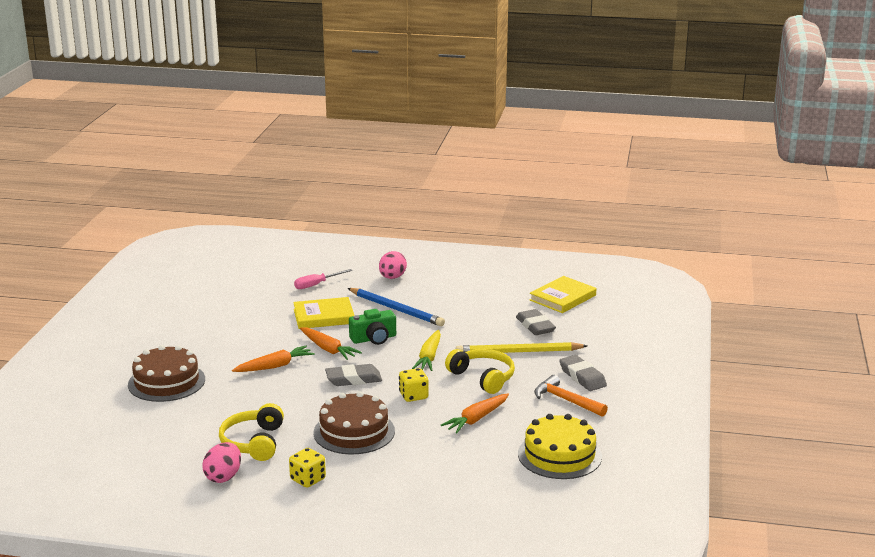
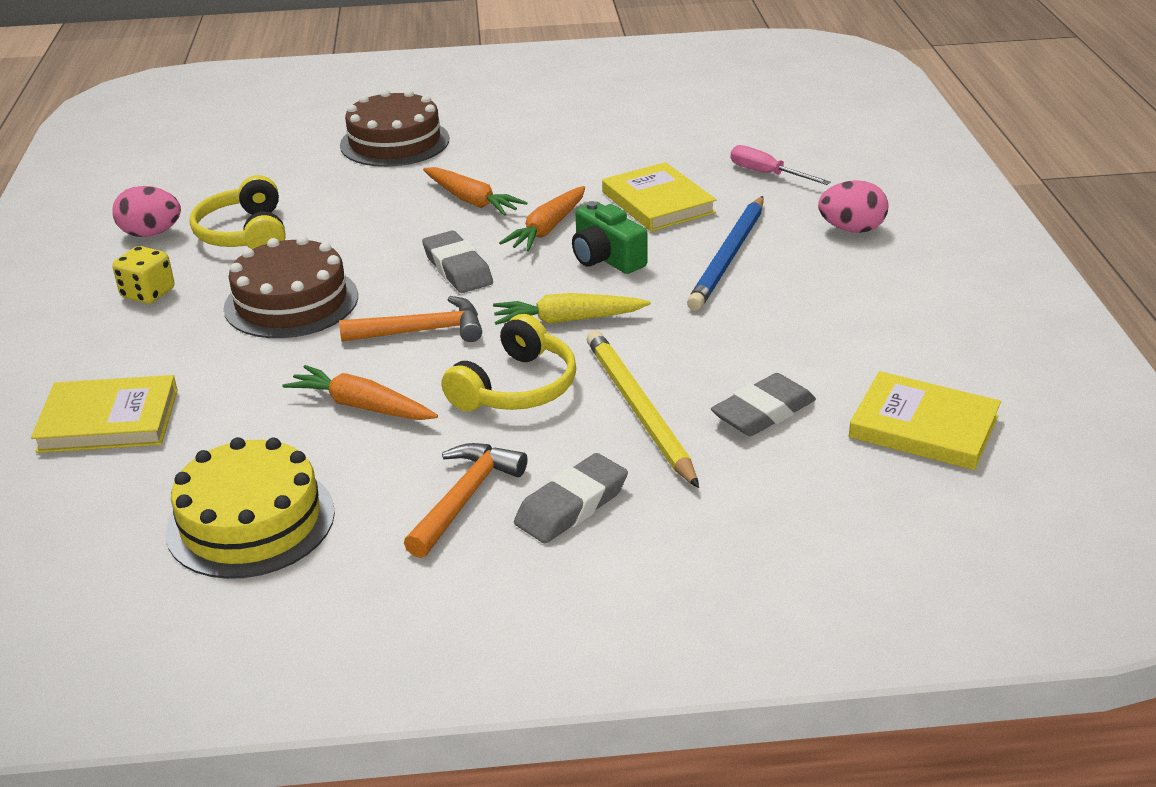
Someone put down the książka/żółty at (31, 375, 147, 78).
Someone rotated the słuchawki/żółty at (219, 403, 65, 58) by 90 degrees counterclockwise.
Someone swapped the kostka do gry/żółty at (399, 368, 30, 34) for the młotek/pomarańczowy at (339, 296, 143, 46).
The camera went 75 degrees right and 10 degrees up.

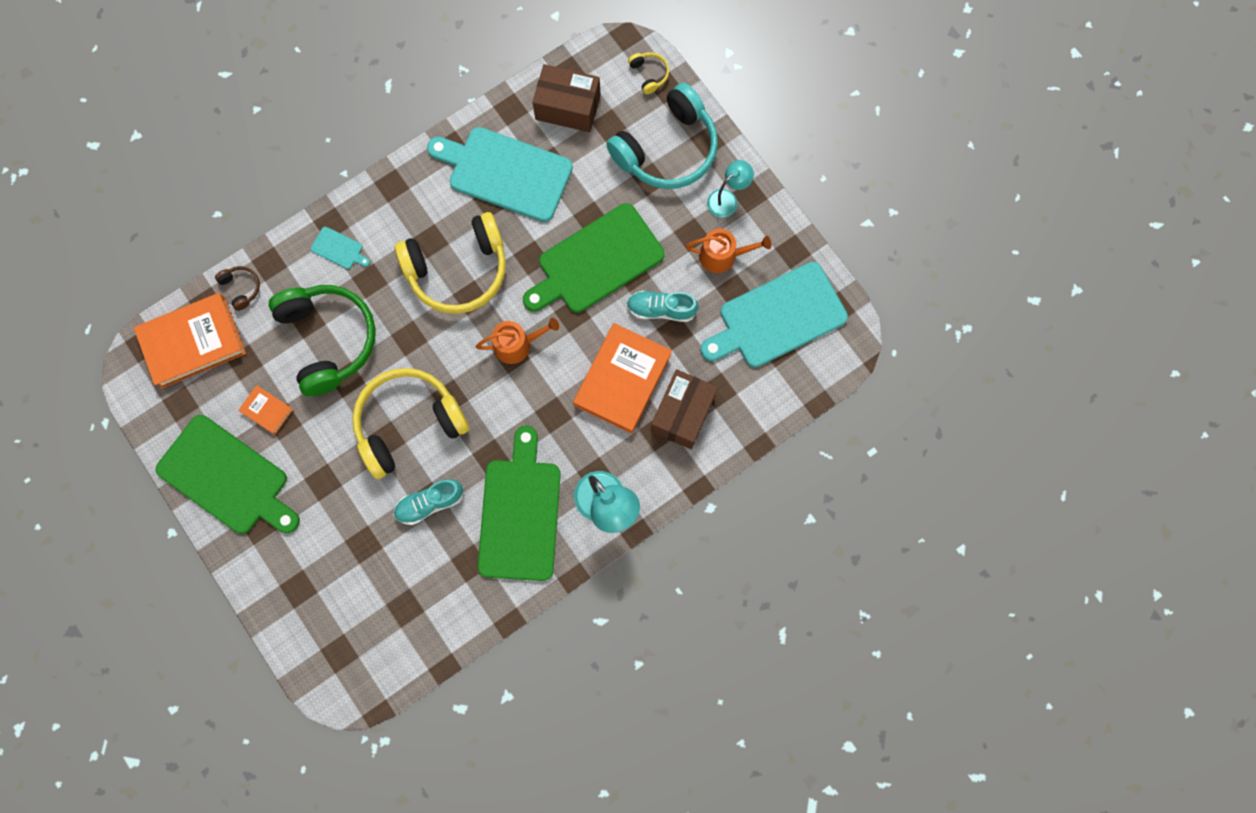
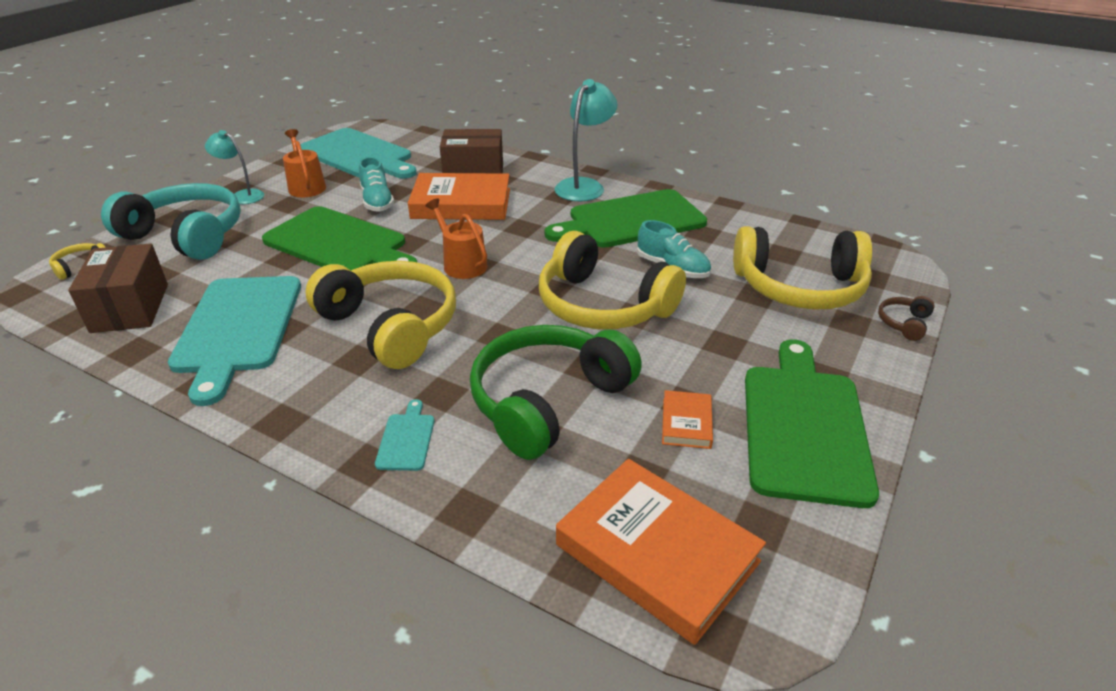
Someone put down the słuchawki/żółty at (733, 226, 139, 84).
Someone carried the słuchawki/brązowy from (215, 266, 45, 45) to (878, 296, 57, 45).
The camera went 115 degrees left and 40 degrees down.

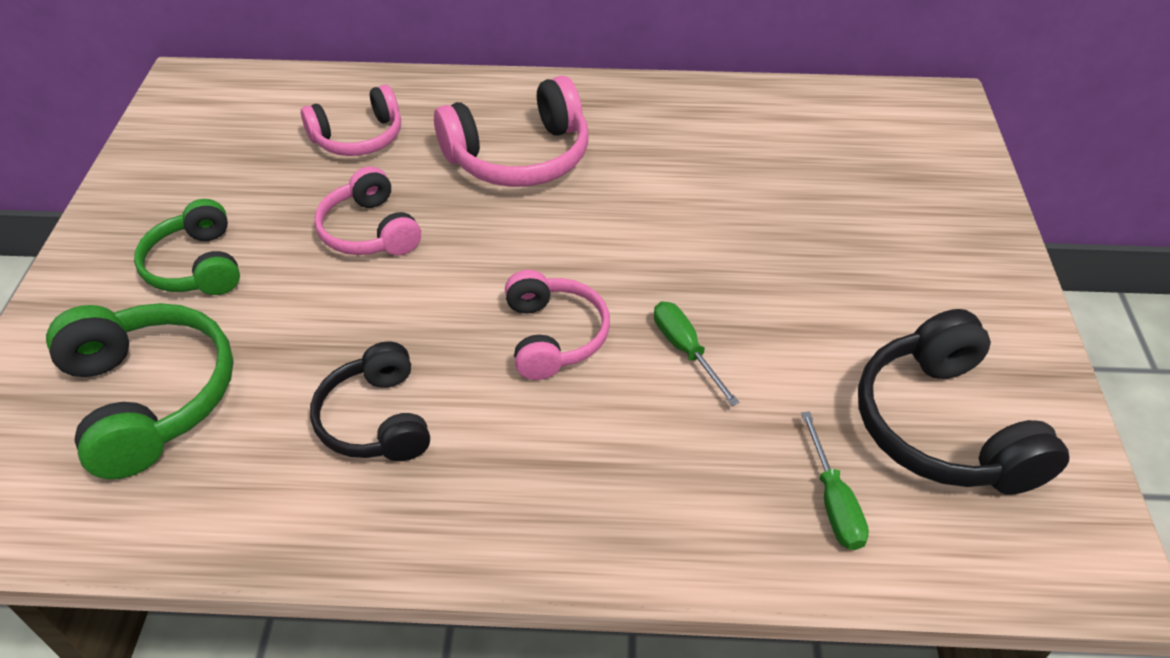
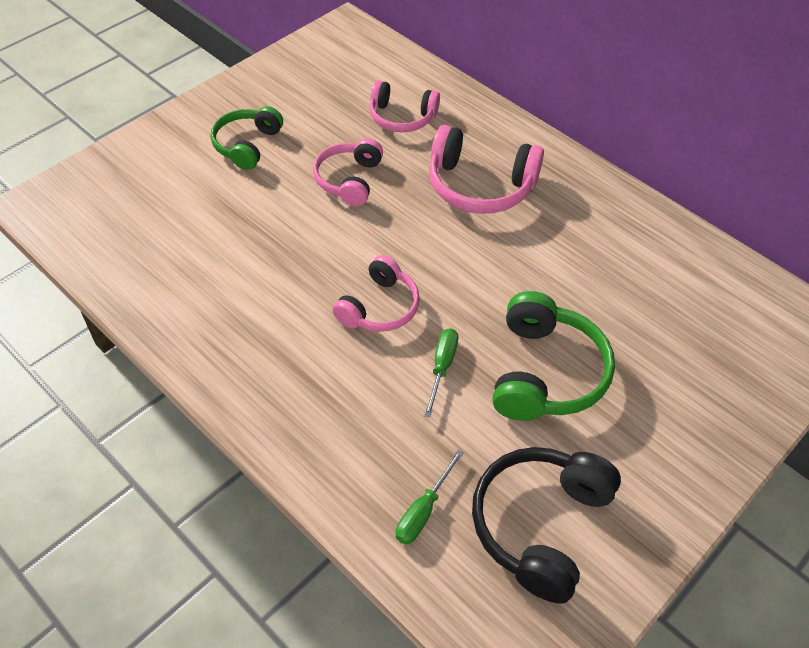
Someone carried the słuchawki/zielony from (46, 303, 187, 176) to (492, 291, 123, 130).
Someone took away the słuchawki/czarny at (310, 341, 120, 120).
The camera went 40 degrees right and 5 degrees up.

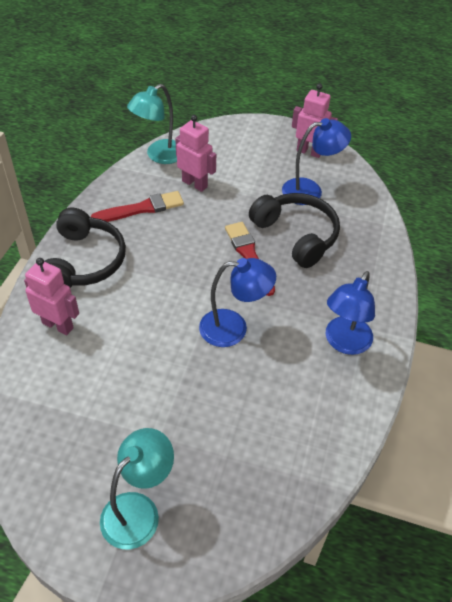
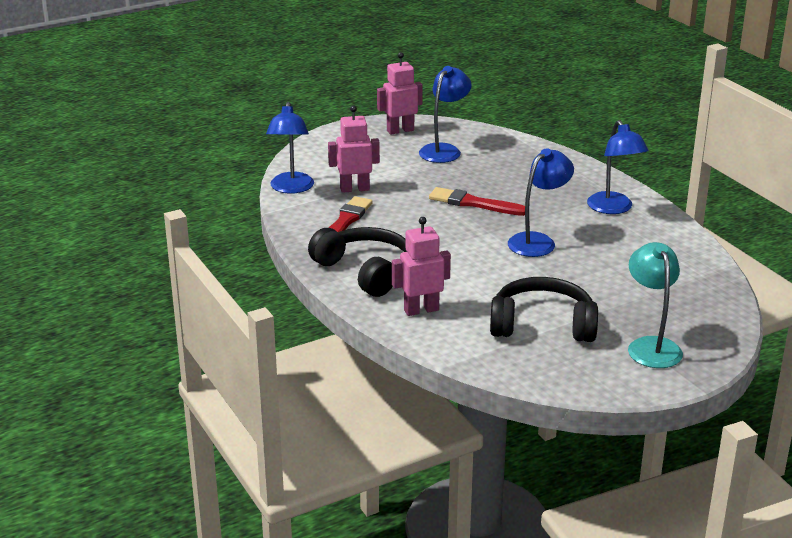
Someone repainted the lampka/turkusowy at (127, 84, 50, 80), which became the lampka/niebieski at (266, 102, 48, 92).
Someone carried the słuchawki/czarny from (249, 193, 91, 75) to (490, 277, 108, 65).
The camera went 45 degrees left and 20 degrees down.

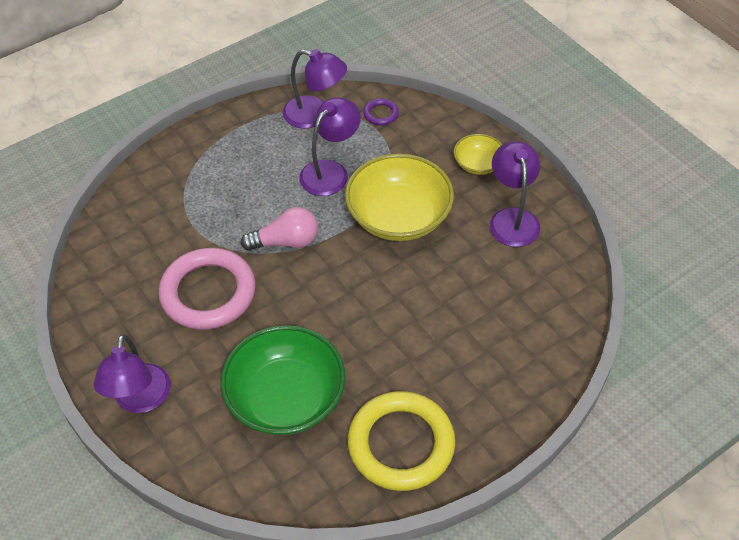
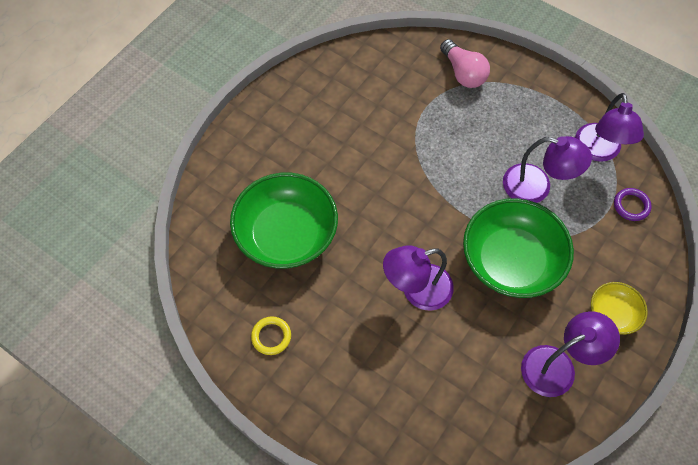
Someone scaled the pierścień/żółty at (348, 391, 107, 100) by 0.42.
Someone carried the lampka/fioletowy from (93, 334, 78, 79) to (383, 246, 71, 65).
Someone carried the żarówka/różowy from (241, 207, 77, 44) to (440, 39, 50, 49).
Someone repainted the miska/żółty at (345, 154, 109, 87), which became the miska/zielony at (463, 198, 111, 100).
Someone took away the pierścień/różowy at (159, 248, 96, 82).
The camera went 70 degrees right and 10 degrees up.

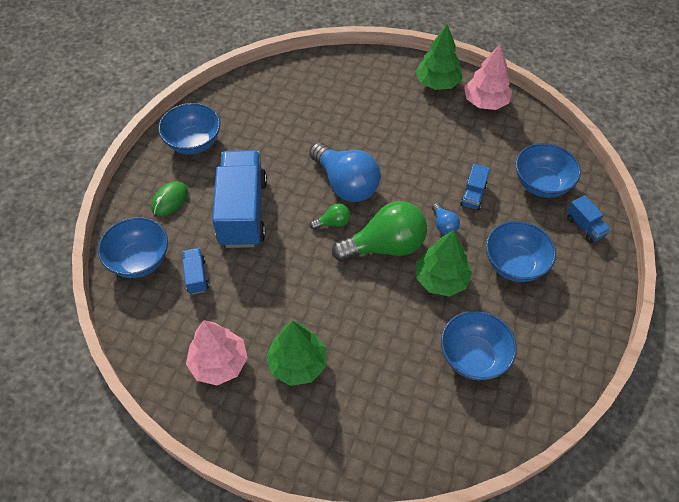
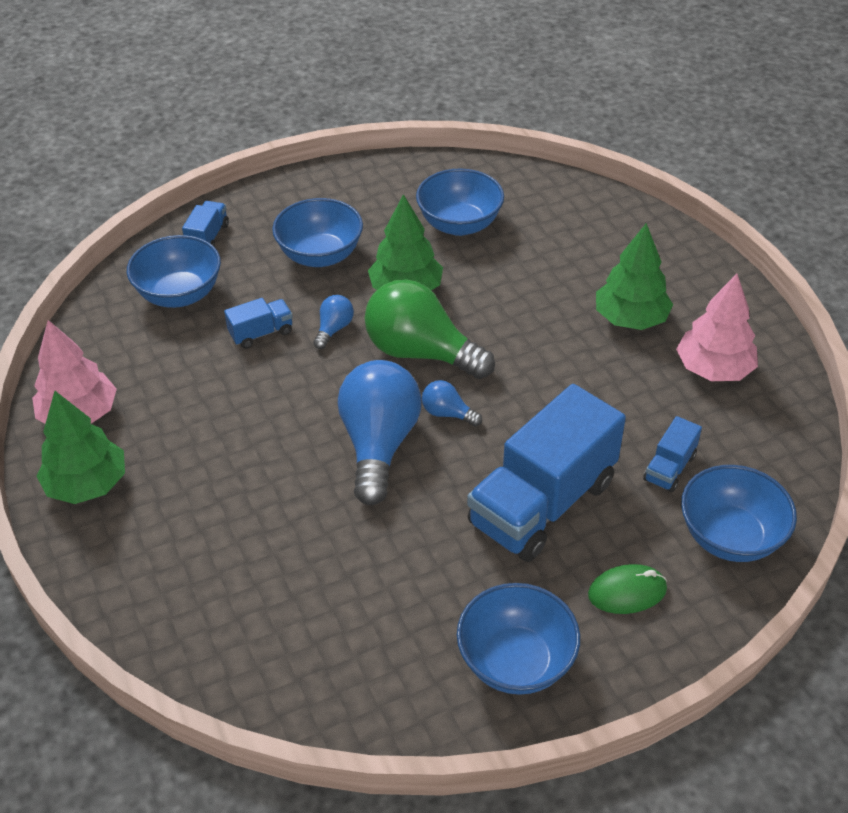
Someone repainted the żarówka/zielony at (310, 203, 41, 27), which became the żarówka/niebieski at (422, 380, 60, 47).
The camera went 135 degrees left and 10 degrees down.

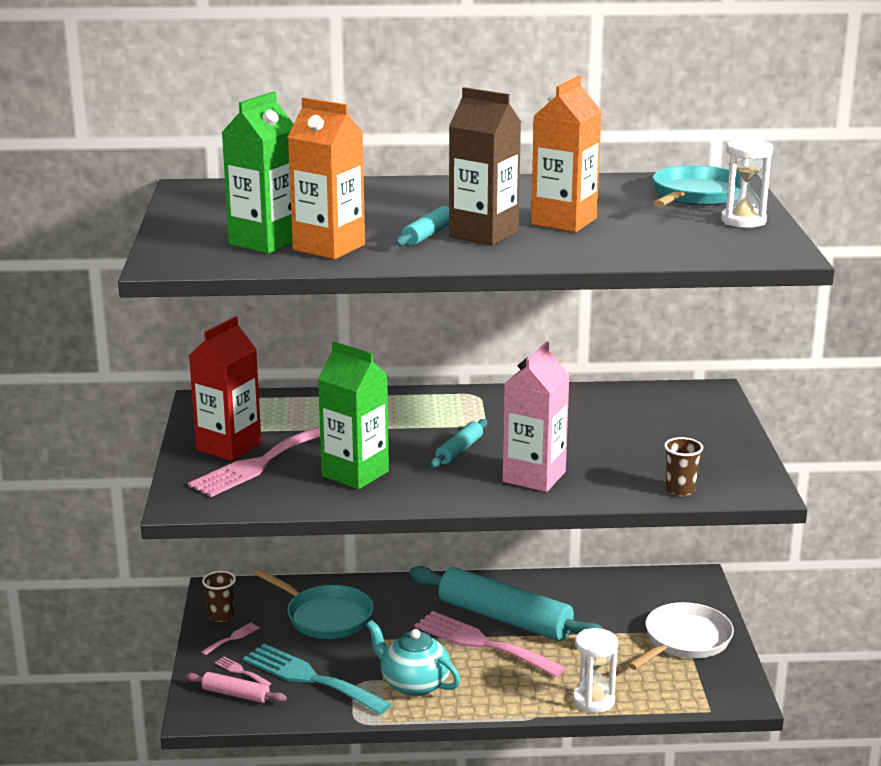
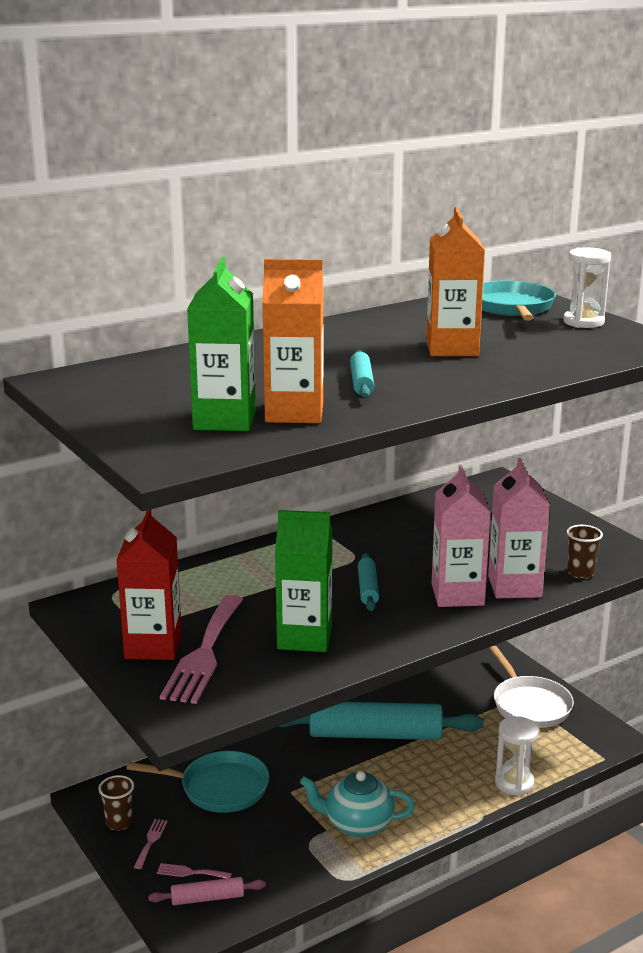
Someone put down the karton mleka/różowy at (488, 458, 62, 140).
Someone rotated the patelnia/biały at (628, 602, 106, 68) by 150 degrees clockwise.
Someone took away the widelec/turkusowy at (243, 644, 149, 71).
Someone took away the widelec/różowy at (415, 611, 151, 67).
Someone took away the karton mleka/brązowy at (449, 87, 72, 159).
The camera went 30 degrees left and 0 degrees up.

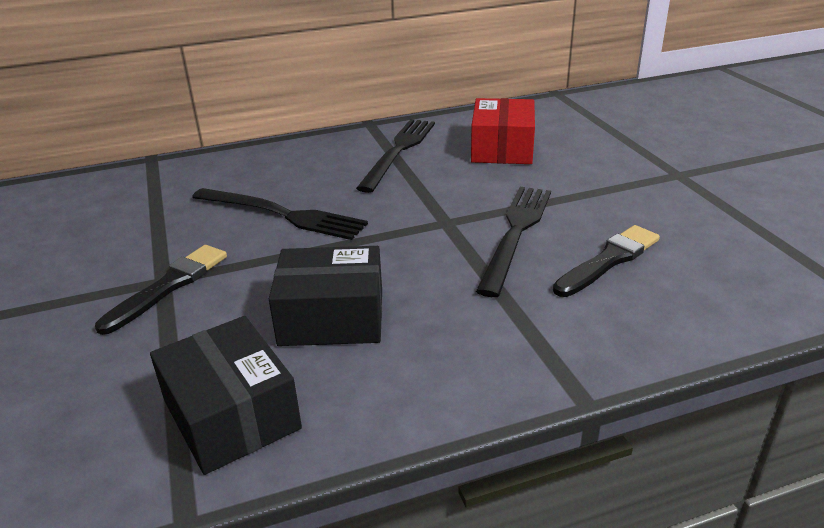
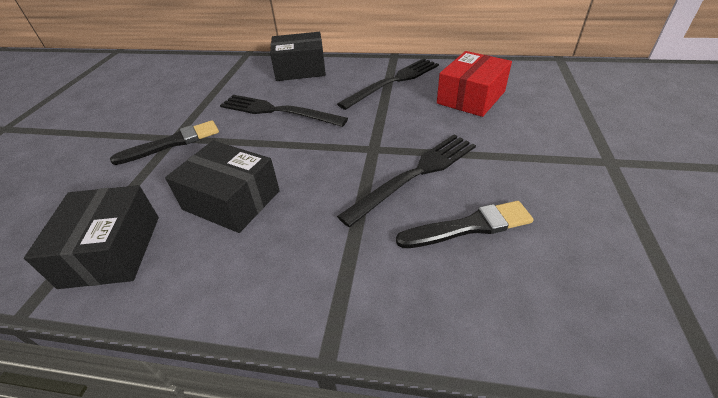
Someone rotated the widelec/czarny at (192, 188, 176, 52) by 150 degrees clockwise.
Someone put down the pudełko/czarny at (270, 32, 56, 49).
The camera went 30 degrees right and 10 degrees up.

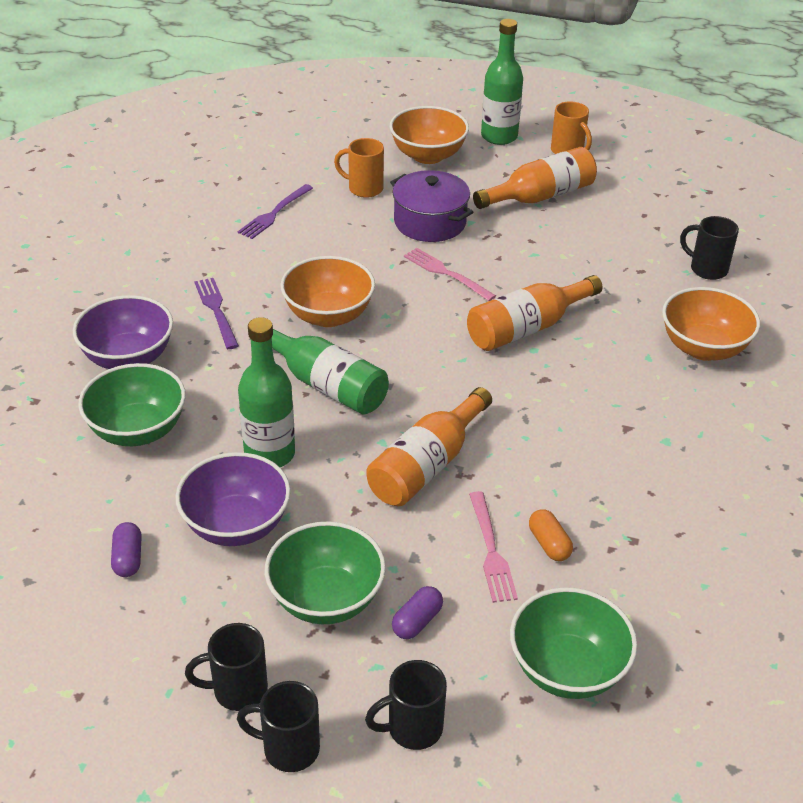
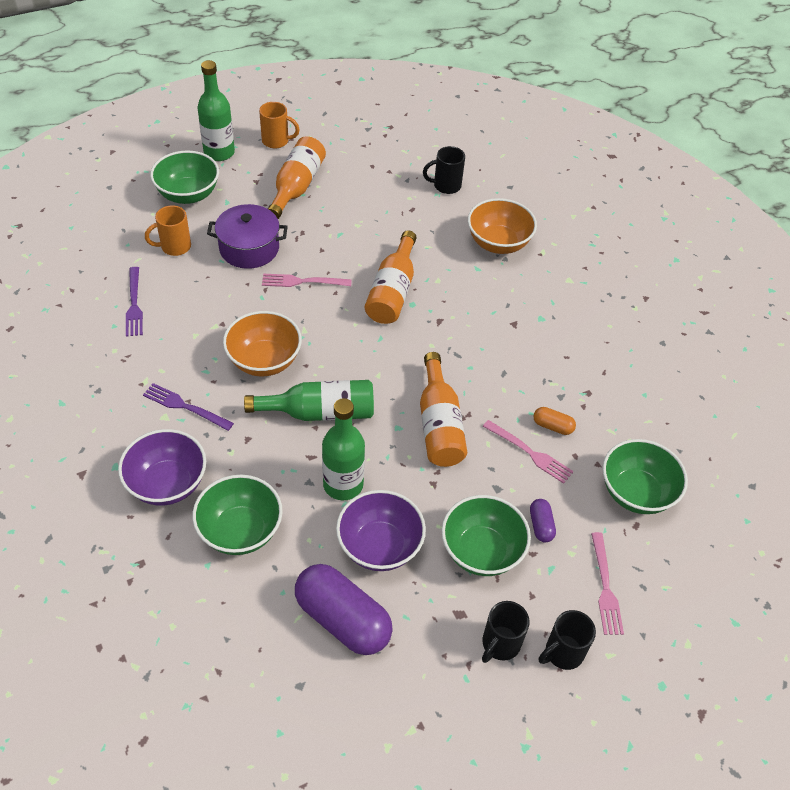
Someone repainted the miska/pomarańczowy at (390, 106, 79, 58), which became the miska/zielony at (150, 151, 69, 53).
Someone scaled the kapsułka/fioletowy at (111, 522, 31, 55) by 2.23.
Someone swapped the kubek/czarny at (365, 660, 82, 90) for the widelec/różowy at (591, 532, 33, 103).
The camera went 45 degrees left and 10 degrees up.

